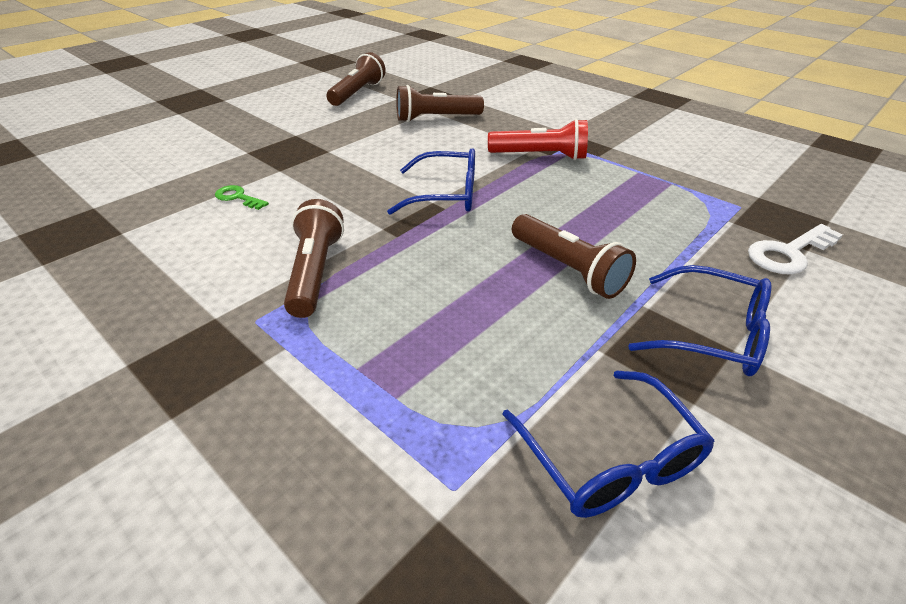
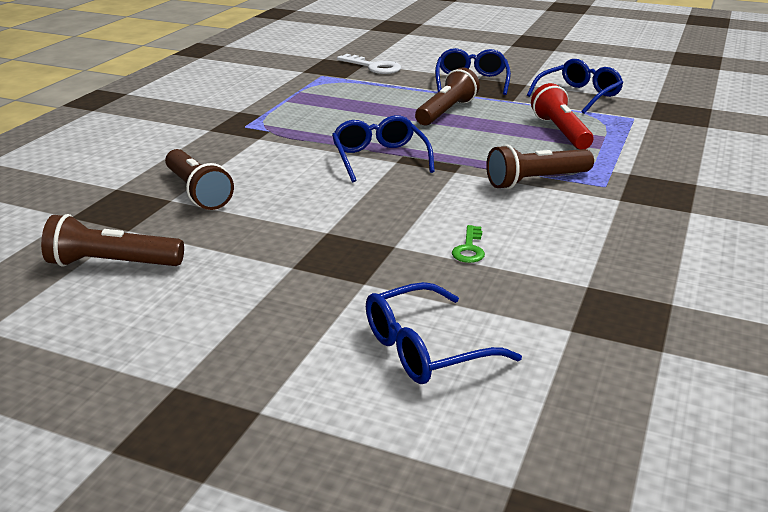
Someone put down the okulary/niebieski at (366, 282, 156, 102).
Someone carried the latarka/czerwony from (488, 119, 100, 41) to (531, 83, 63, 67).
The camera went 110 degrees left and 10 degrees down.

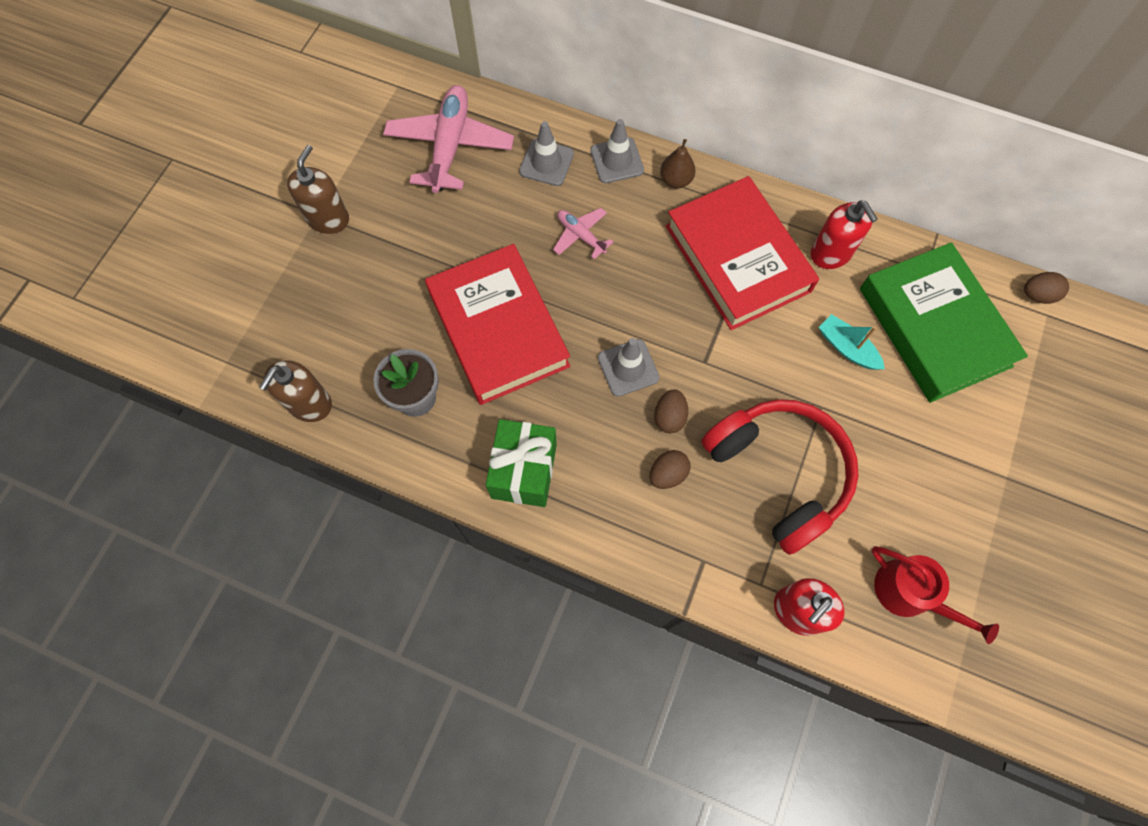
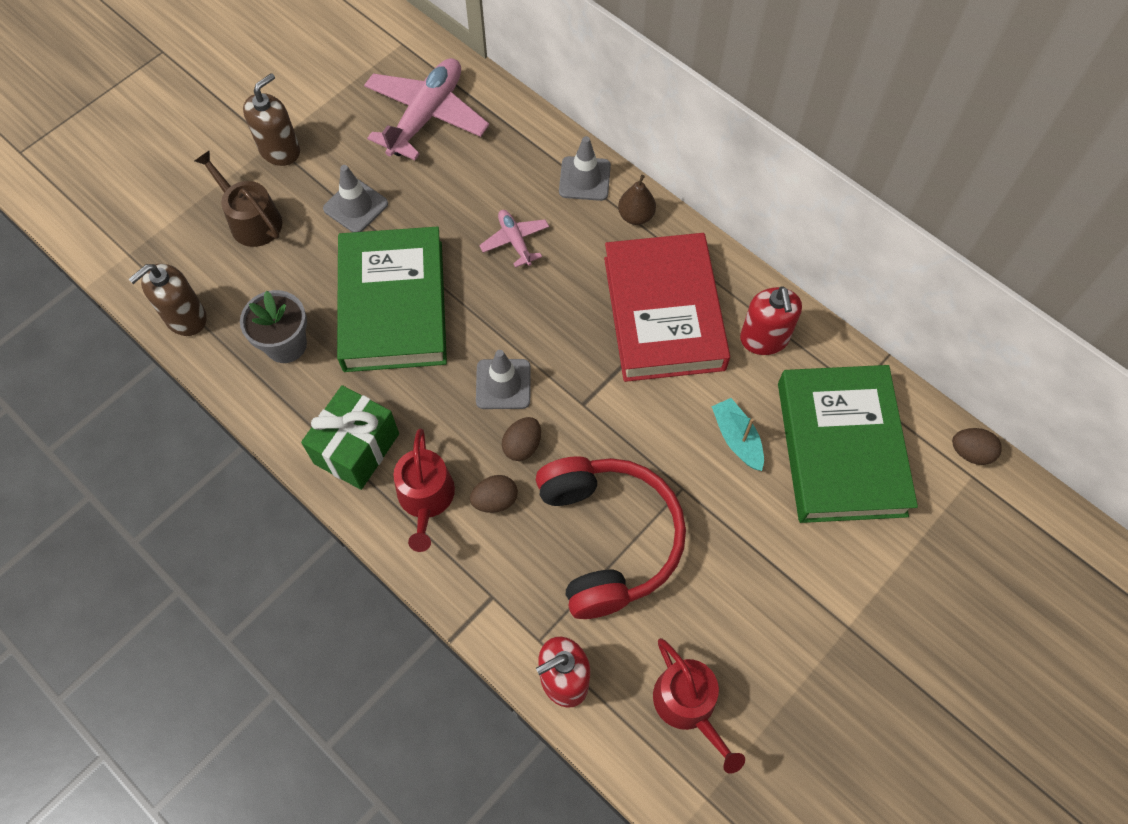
Someone put down the konewka/brązowy at (195, 150, 87, 97).
Someone carried the pachołek/szary from (519, 121, 55, 65) to (323, 165, 65, 67).
Someone repainted the książka/czerwony at (425, 244, 145, 161), which became the książka/zielony at (337, 227, 110, 145).
Someone put down the konewka/czerwony at (393, 429, 62, 123).
The camera went 20 degrees right and 5 degrees down.

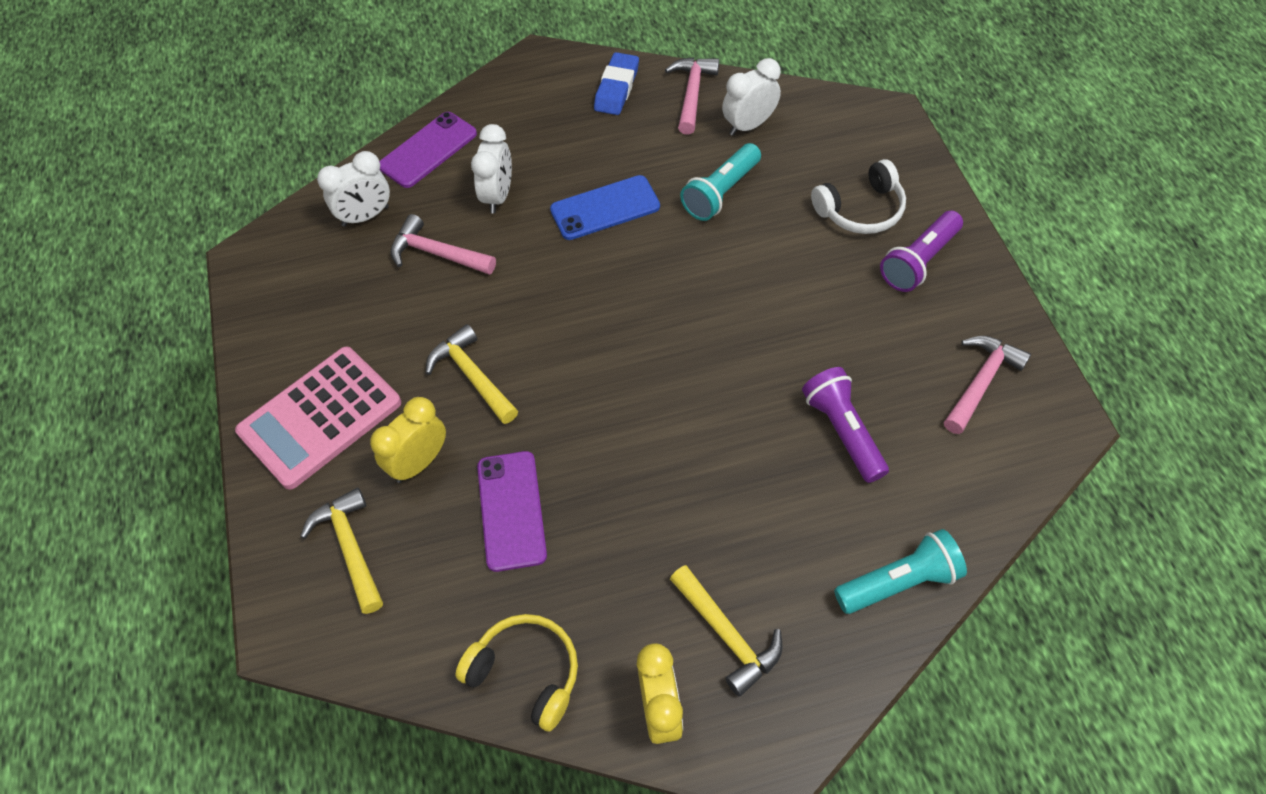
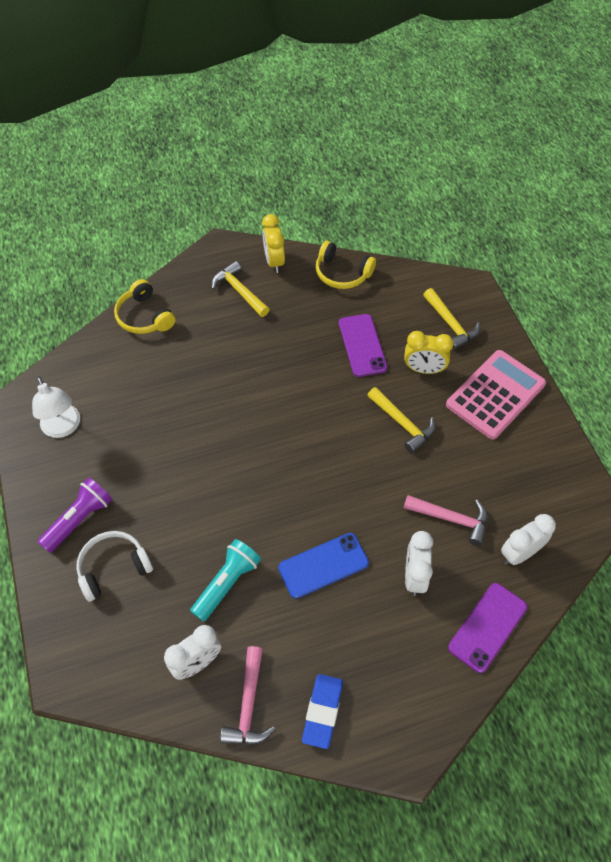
Someone swapped the młotek/różowy at (944, 336, 87, 98) for the lampka/biały at (32, 377, 48, 61).
Someone swapped the latarka/turkusowy at (834, 529, 133, 85) for the słuchawki/żółty at (114, 279, 62, 55).
Someone rotated the budzik/żółty at (370, 397, 76, 86) by 60 degrees clockwise.
Someone took away the latarka/fioletowy at (802, 367, 87, 116).
The camera went 175 degrees right and 0 degrees up.

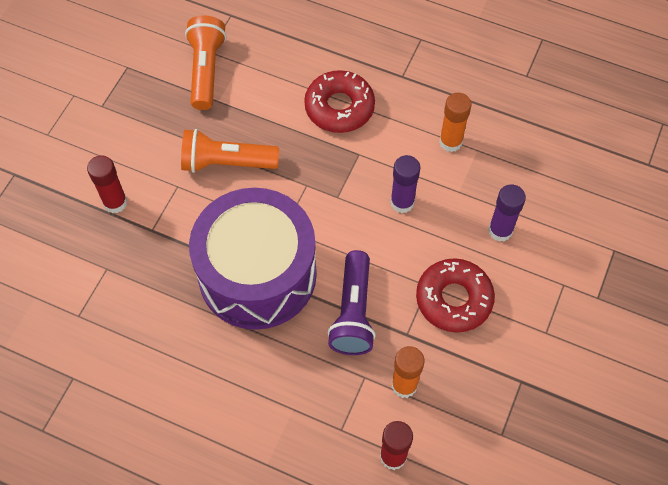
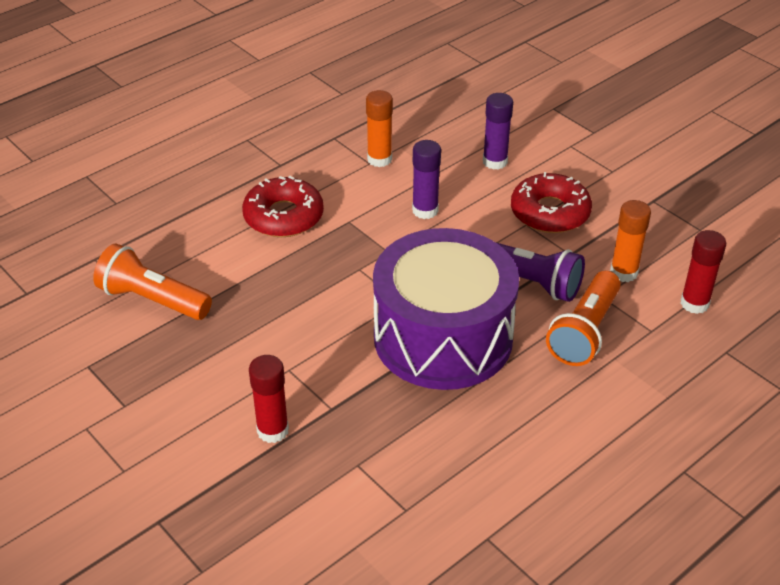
Someone carried the latarka/pomarańczowy from (181, 129, 98, 44) to (546, 271, 75, 95).
The camera went 65 degrees left and 20 degrees down.

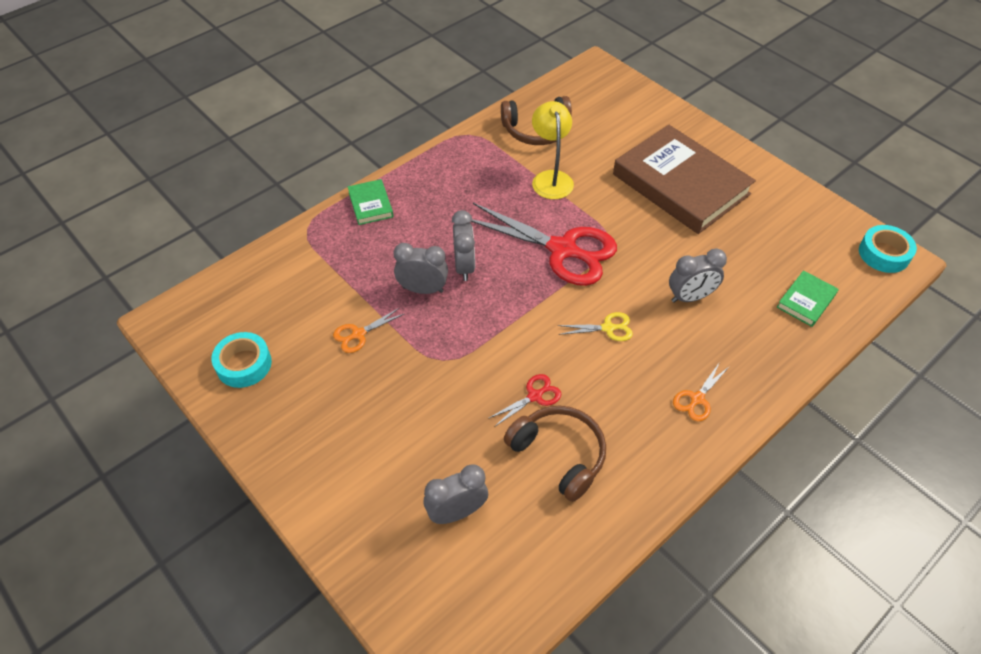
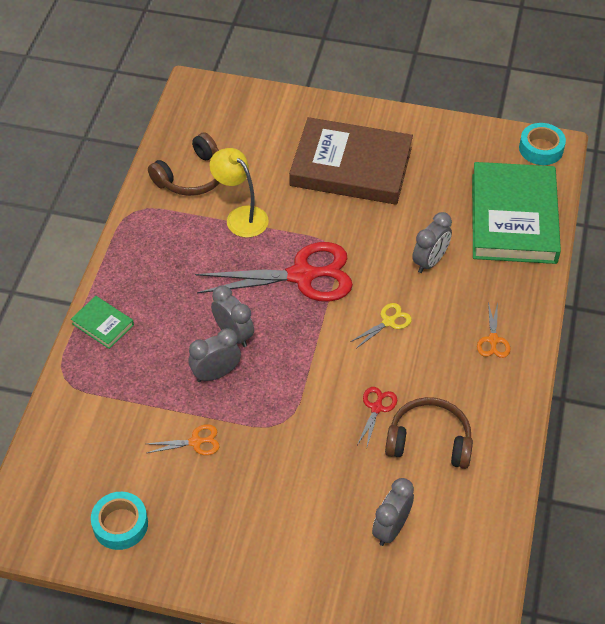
Someone rotated the nożyczki/pomarańczowy at (333, 308, 71, 45) by 120 degrees counterclockwise.
Someone scaled the książka/zielony at (777, 270, 62, 57) by 2.36.
The camera went 35 degrees left and 0 degrees up.

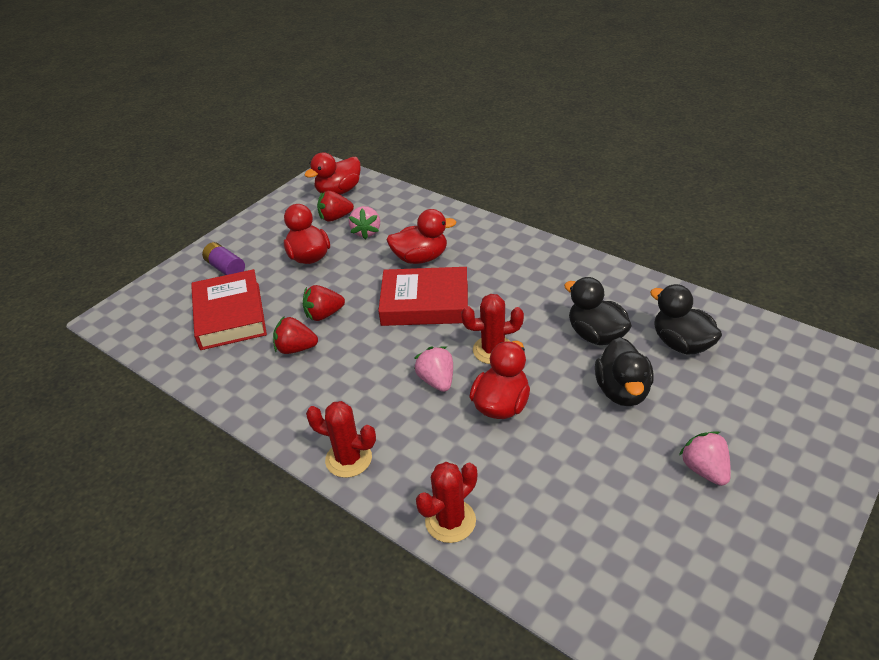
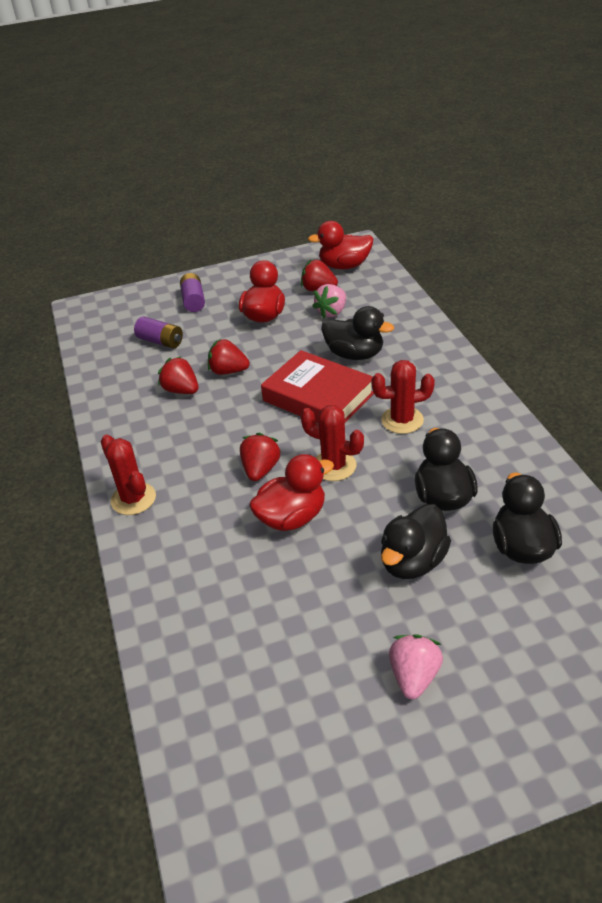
Someone swapped the książka/czerwony at (191, 269, 76, 81) for the bateria/fioletowy at (134, 316, 49, 32).
Someone repainted the truskawka/różowy at (414, 346, 39, 46), which became the truskawka/czerwony at (240, 433, 41, 48).
Someone repainted the kaczka/czerwony at (387, 209, 69, 55), which became the kaczka/czarny at (321, 306, 73, 54).
Someone carried the kaktus/czerwony from (416, 462, 61, 81) to (371, 360, 64, 74).
The camera went 35 degrees right and 0 degrees up.

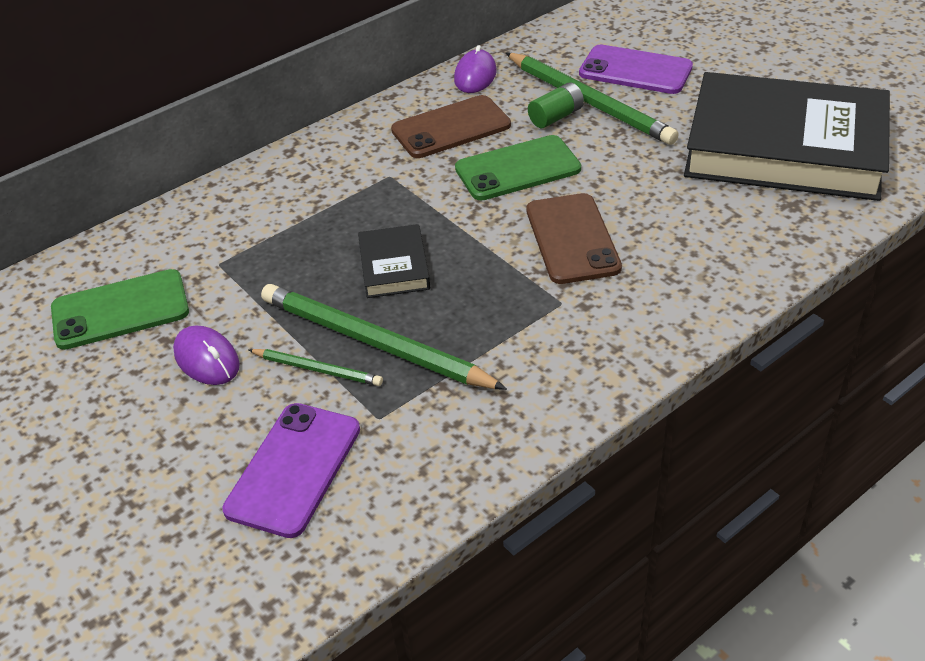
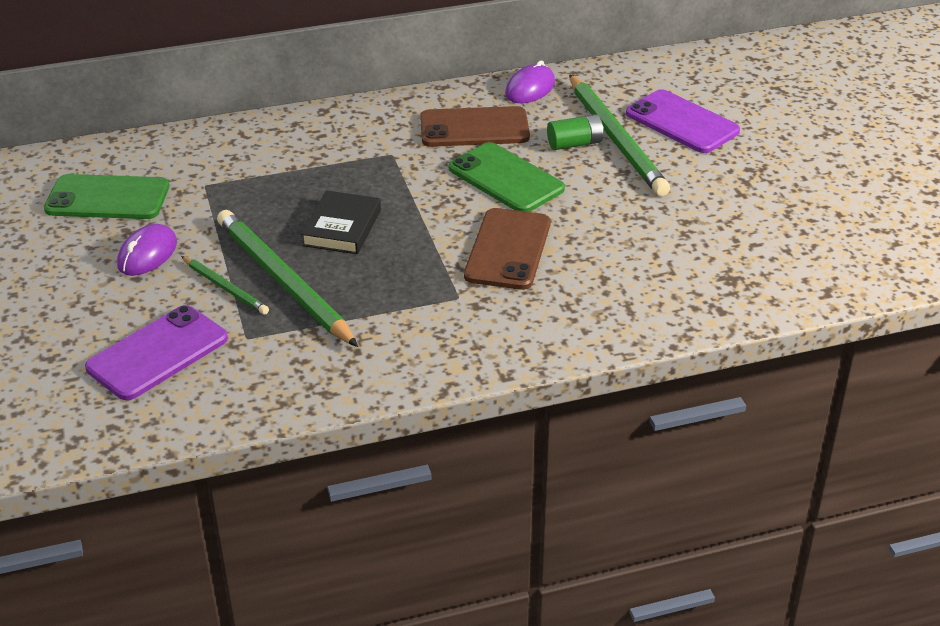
Someone rotated the myszka/fioletowy at (173, 326, 67, 59) by 45 degrees clockwise.
Someone rotated the telefon/zielony at (455, 135, 126, 65) by 45 degrees clockwise.
Someone took away the książka/czarny at (684, 72, 206, 129).
The camera went 20 degrees right and 5 degrees down.

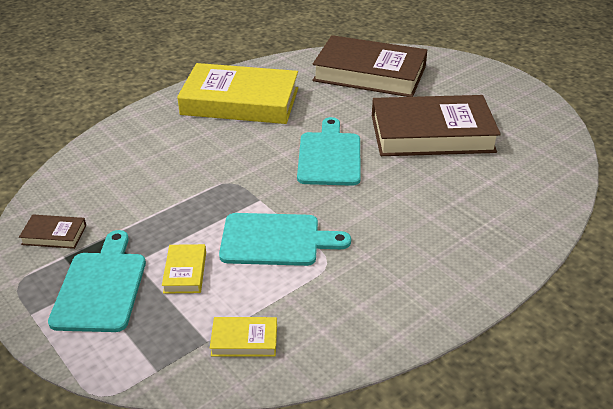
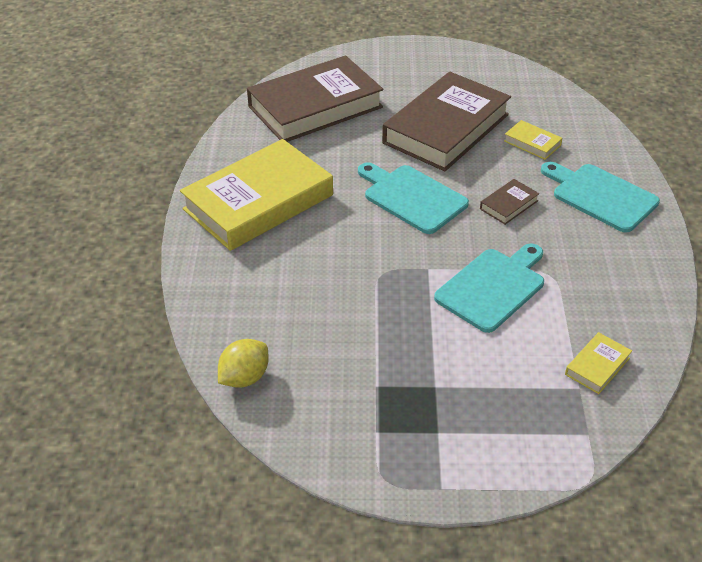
Someone put down the cytryna/żółty at (218, 339, 51, 49).
Someone carried the książka/brązowy from (19, 215, 67, 34) to (480, 179, 59, 46).
Someone carried the książka/żółty from (162, 244, 44, 50) to (504, 120, 58, 40).
Someone carried the deska do krojenia/turkusowy from (48, 230, 98, 102) to (541, 162, 119, 71).
The camera went 50 degrees left and 5 degrees up.

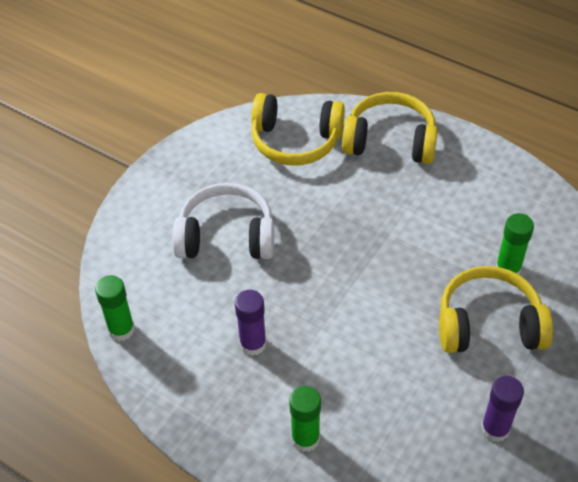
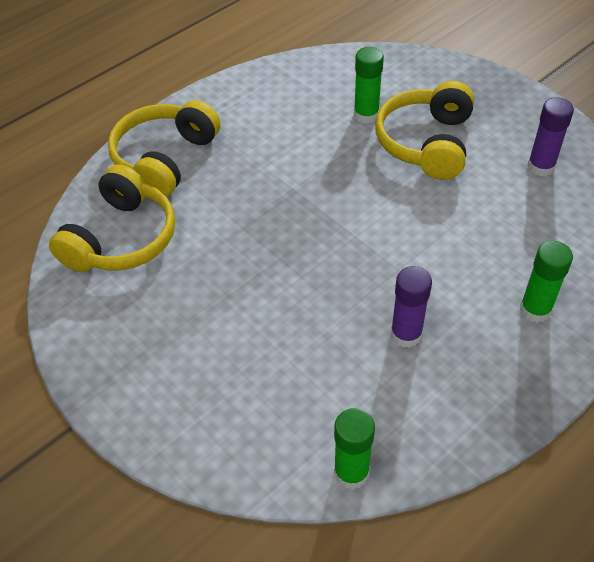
Someone took away the słuchawki/biały at (172, 183, 102, 76).
The camera went 75 degrees left and 0 degrees up.

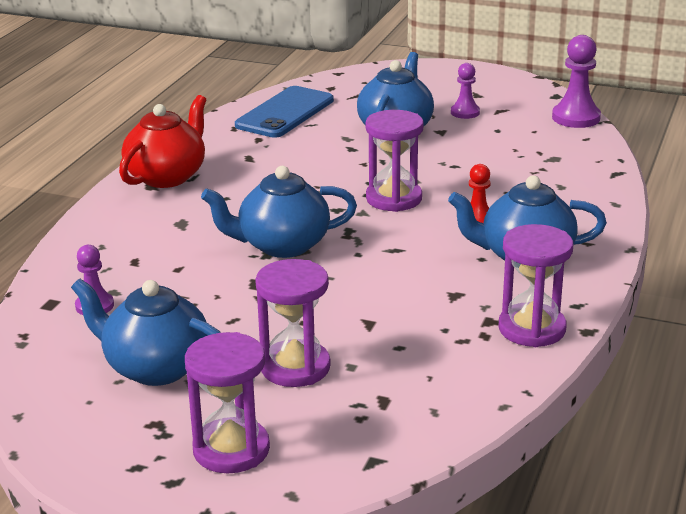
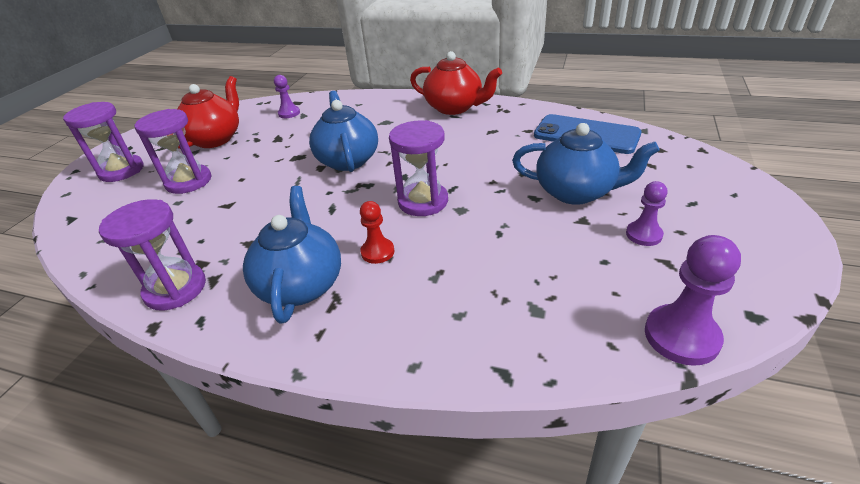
Someone repainted the imbryk/niebieski at (71, 278, 150, 108), which became the imbryk/czerwony at (178, 76, 61, 73).
The camera went 90 degrees right and 10 degrees up.

